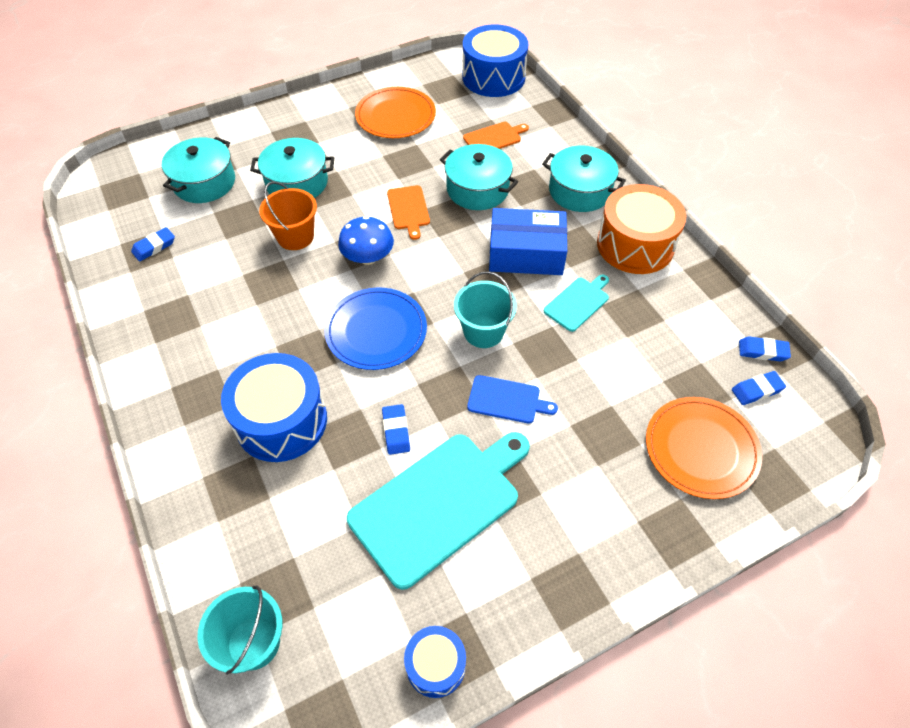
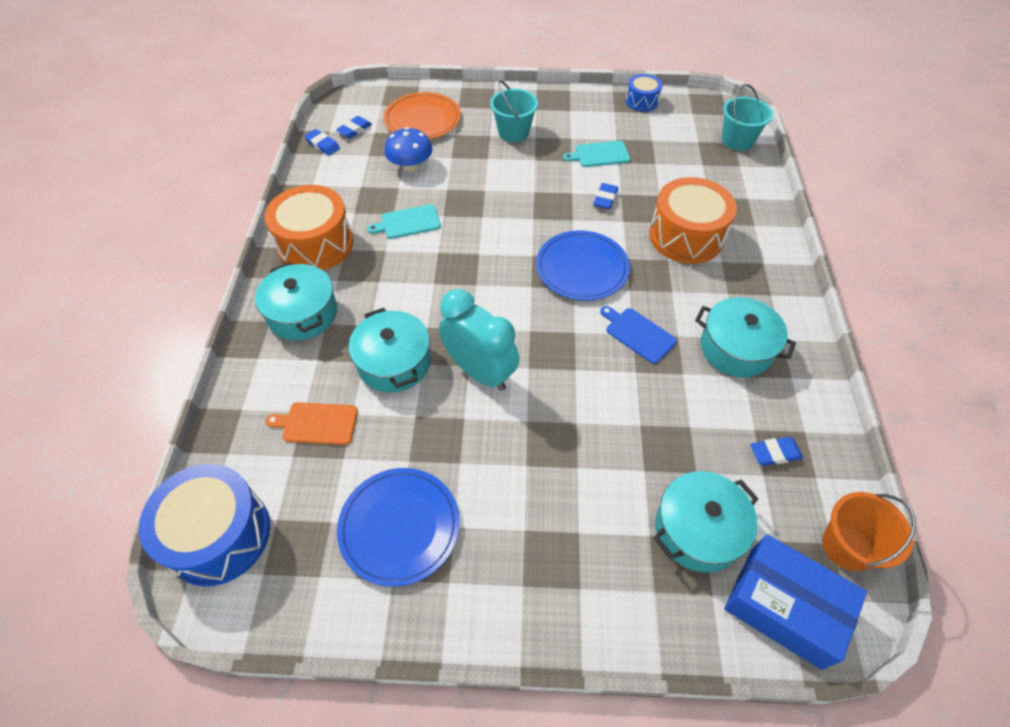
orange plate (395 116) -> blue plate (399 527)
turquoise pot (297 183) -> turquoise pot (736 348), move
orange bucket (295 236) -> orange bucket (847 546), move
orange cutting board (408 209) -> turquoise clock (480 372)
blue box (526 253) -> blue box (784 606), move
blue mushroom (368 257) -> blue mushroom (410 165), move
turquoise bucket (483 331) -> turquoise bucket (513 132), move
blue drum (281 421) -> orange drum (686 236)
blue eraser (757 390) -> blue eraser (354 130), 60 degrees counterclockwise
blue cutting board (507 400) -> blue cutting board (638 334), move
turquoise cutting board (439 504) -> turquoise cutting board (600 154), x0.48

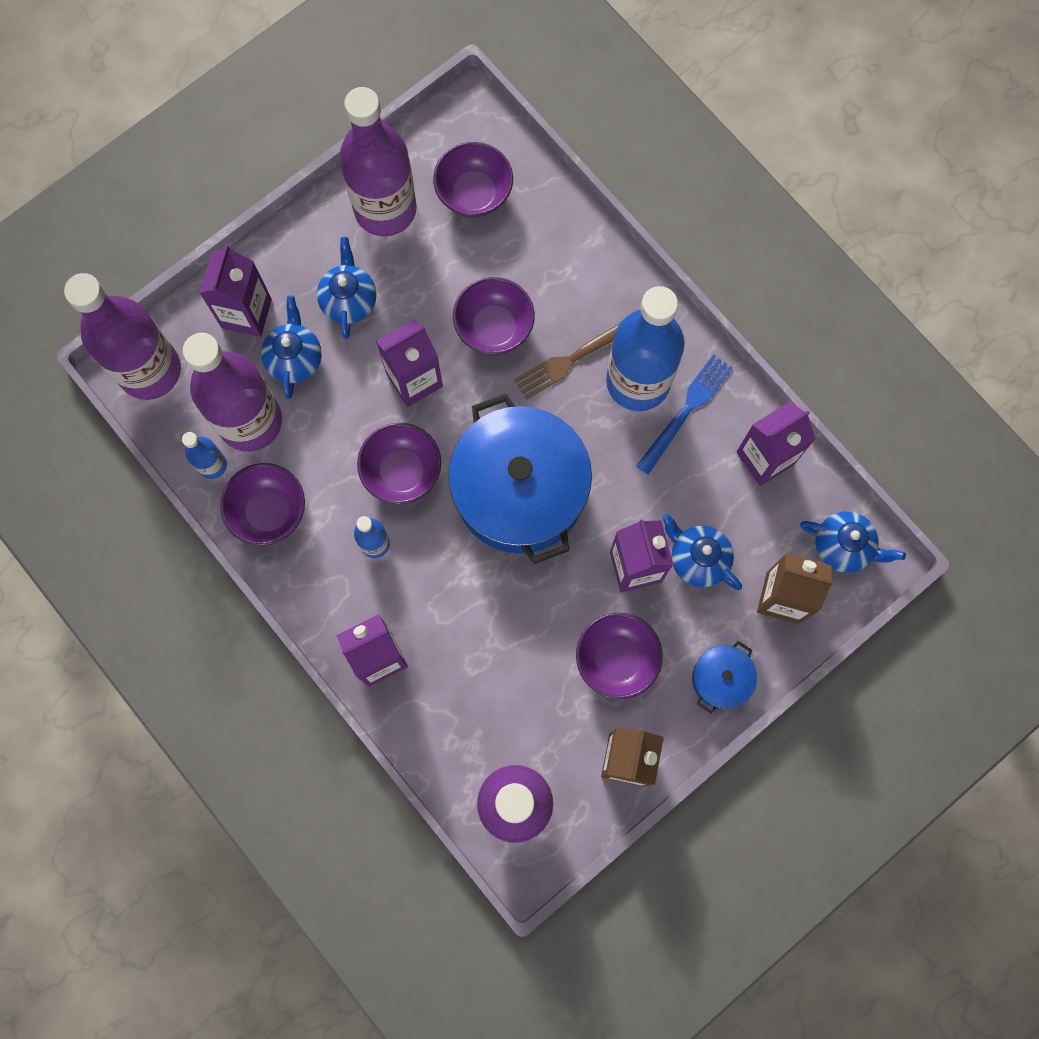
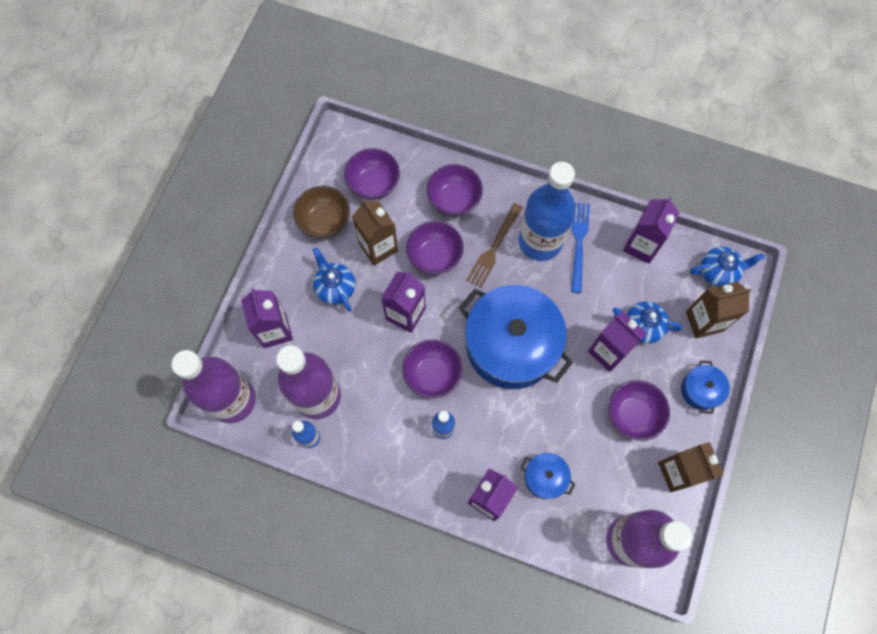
purple bottle (385 209) -> brown bowl (324 221)
blue teapot (295 358) -> none
purple bowl (269 511) -> purple bowl (454 199), move
none -> brown carton (378 247)
none -> blue pot (545 477)

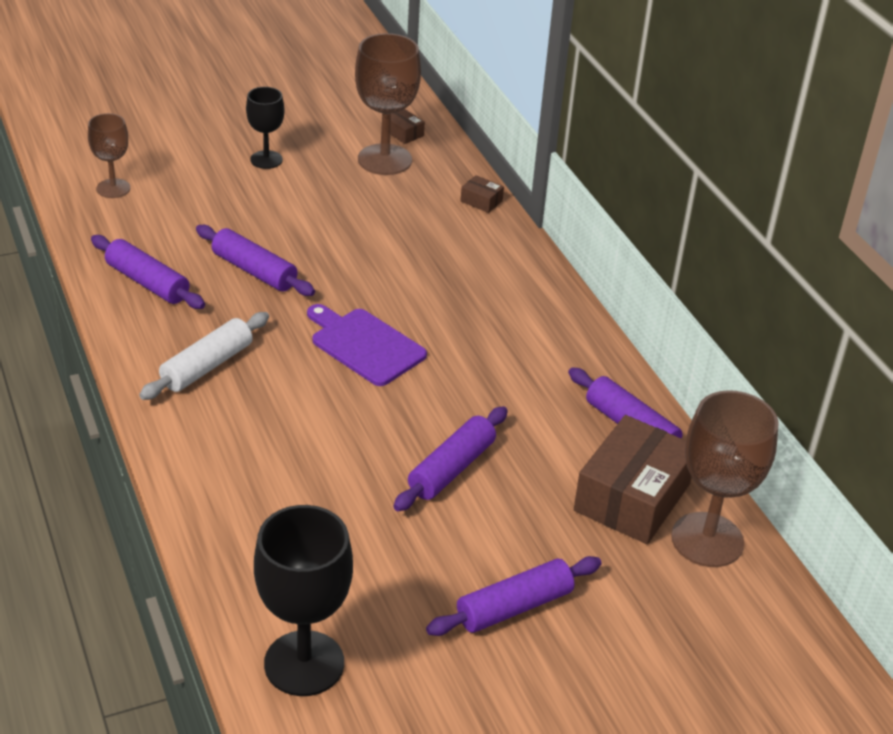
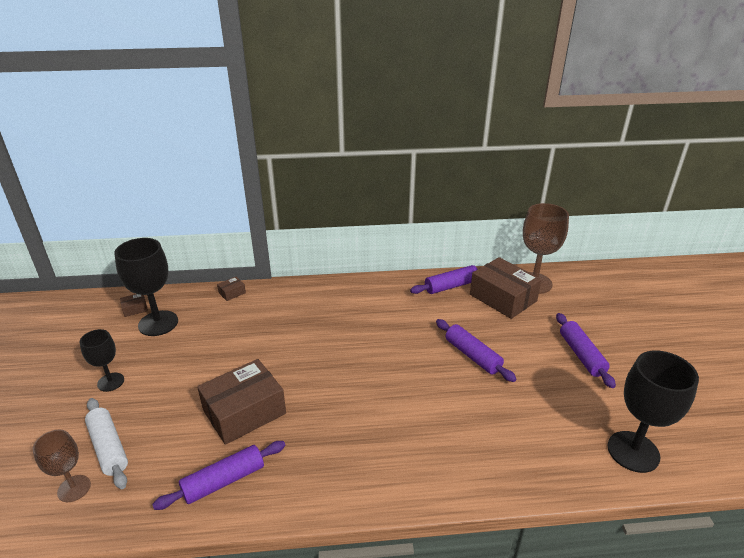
brown goblet (384 160) -> black goblet (158 323)
purple rolling pin (254 271) -> brown box (244 412)
purple cutting board (365 345) -> none
white rolling pin (207 366) -> white rolling pin (108 448), move

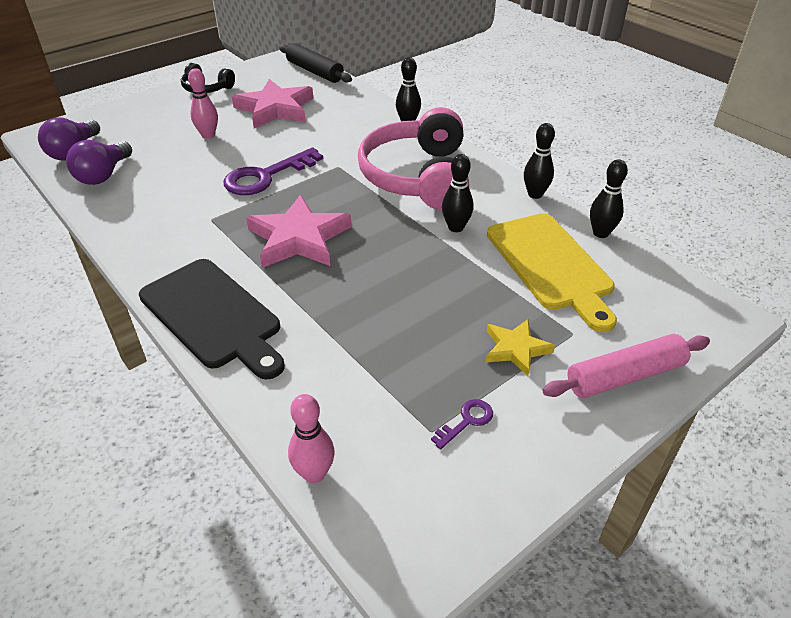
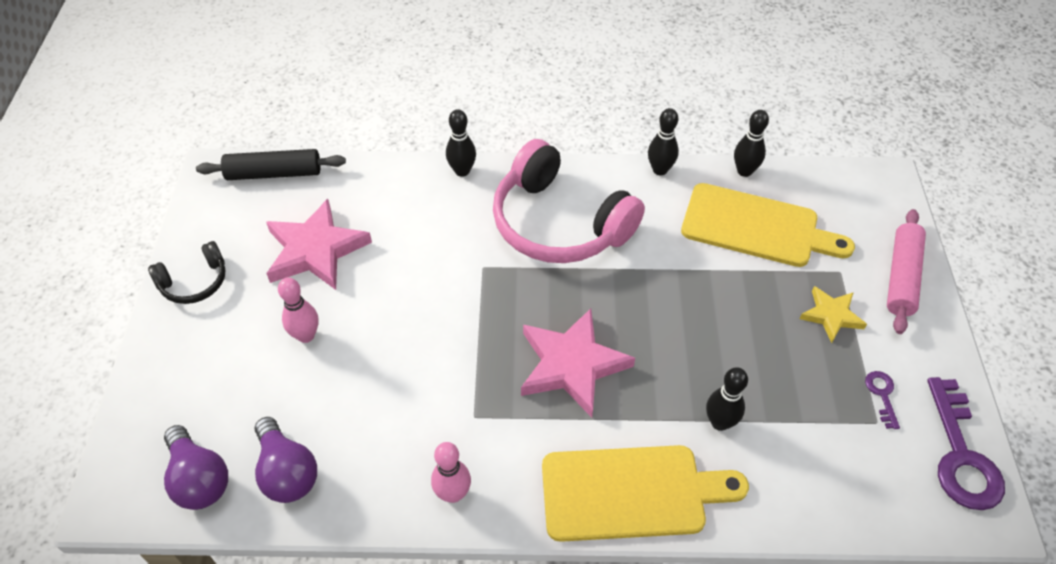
purple key (266 176) -> purple key (961 454), move
black bowling pin (456 227) -> black bowling pin (719 422), move
black cutting board (213 316) -> yellow cutting board (631 493)
pink bowling pin (314 473) -> pink bowling pin (453 493), move

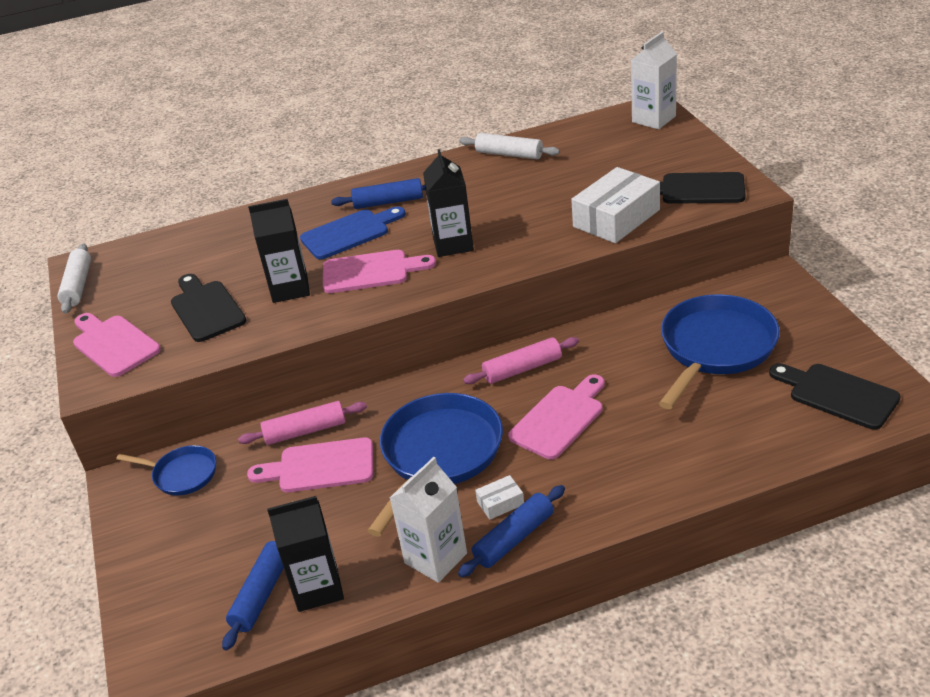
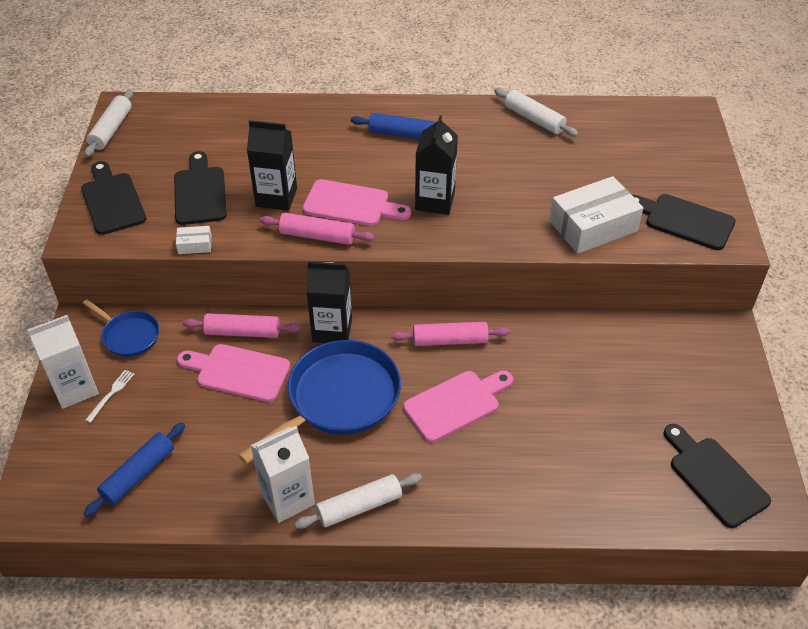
white carton (654 119) -> white carton (75 388), move
blue cutting board (349 233) -> none
blue pan (715 348) -> none
pink cutting board (113 344) -> black cutting board (112 201)
white box (500 503) -> white box (195 245), move
blue rolling pin (514 538) -> white rolling pin (359 507)
black carton (317 588) -> black carton (332 330), move
none -> pink rolling pin (317 236)
none -> white fork (111 394)

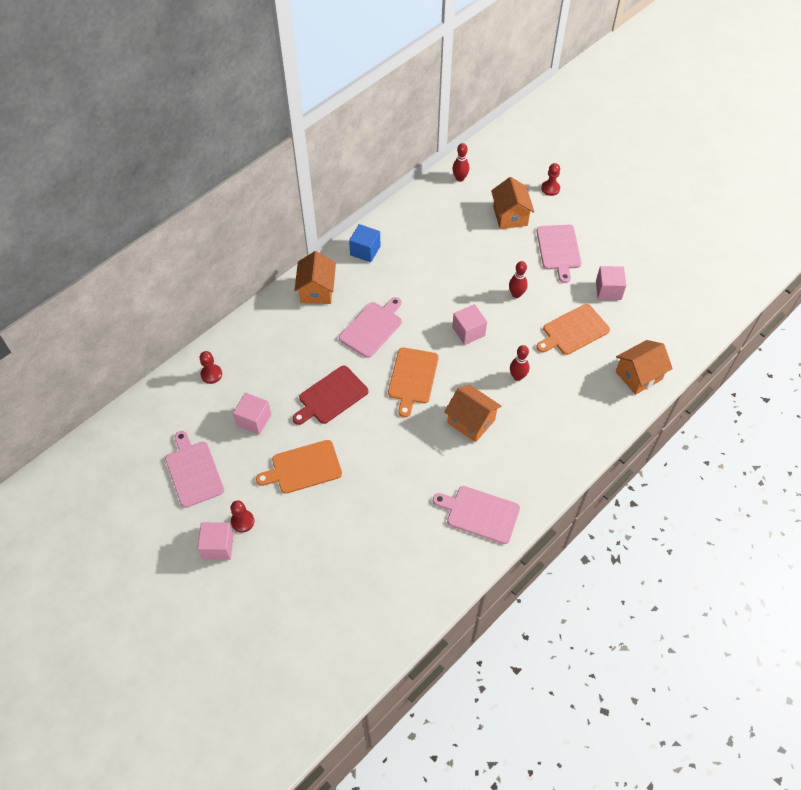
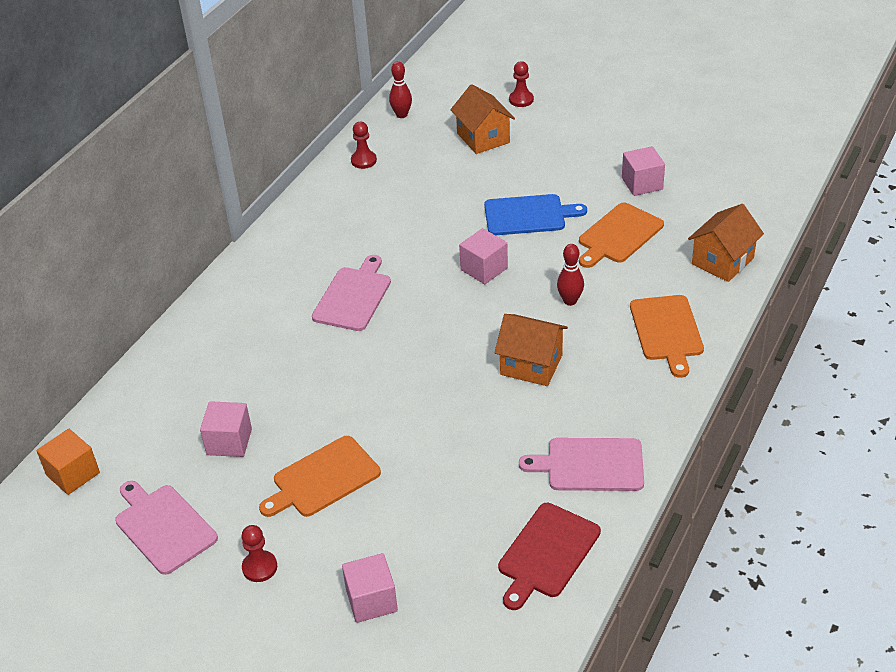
blue cube (365 250) -> none
pink cutting board (558 249) -> none
orange house (317 290) -> none
red bowling pin (516 294) -> blue cutting board (528 215)
orange cutting board (412 378) -> orange cutting board (666 331), move
red pawn (211 374) -> red pawn (363 160), move
red cutting board (331 396) -> red cutting board (547 553), move
pink cube (218 546) -> pink cube (371 600), move
none -> orange cube (73 474)

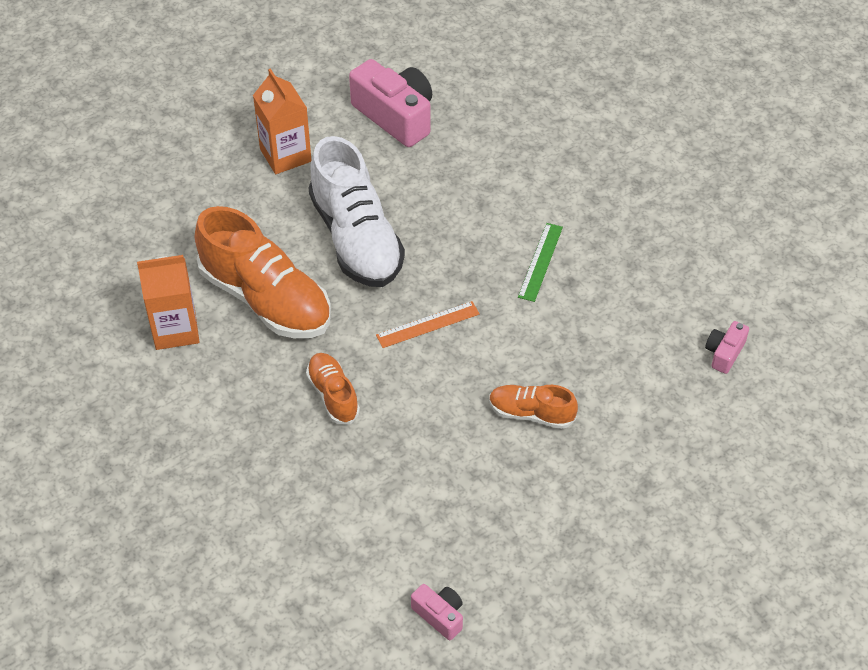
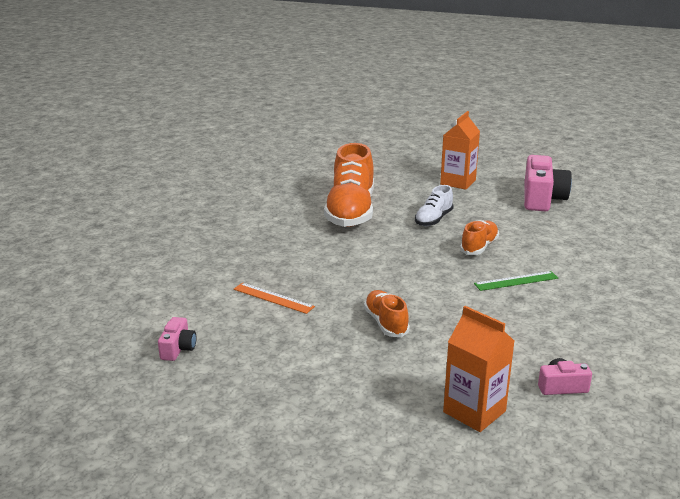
white shoe (356 238) -> white shoe (433 219), x0.51
orange carton (175 330) -> orange carton (474 411), move
orange ruler (428 324) -> orange ruler (273 298), move
orange shoe (333 395) -> orange shoe (479 247), move

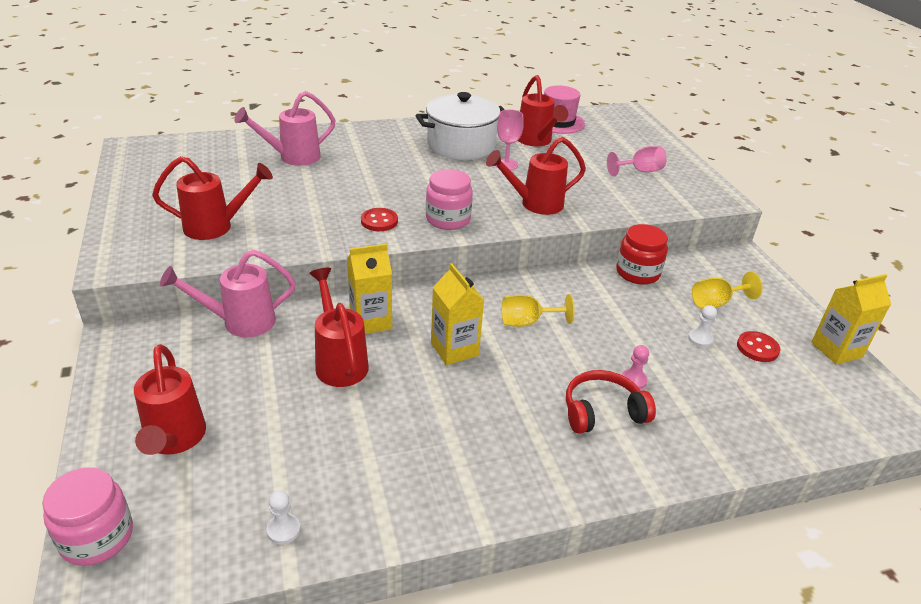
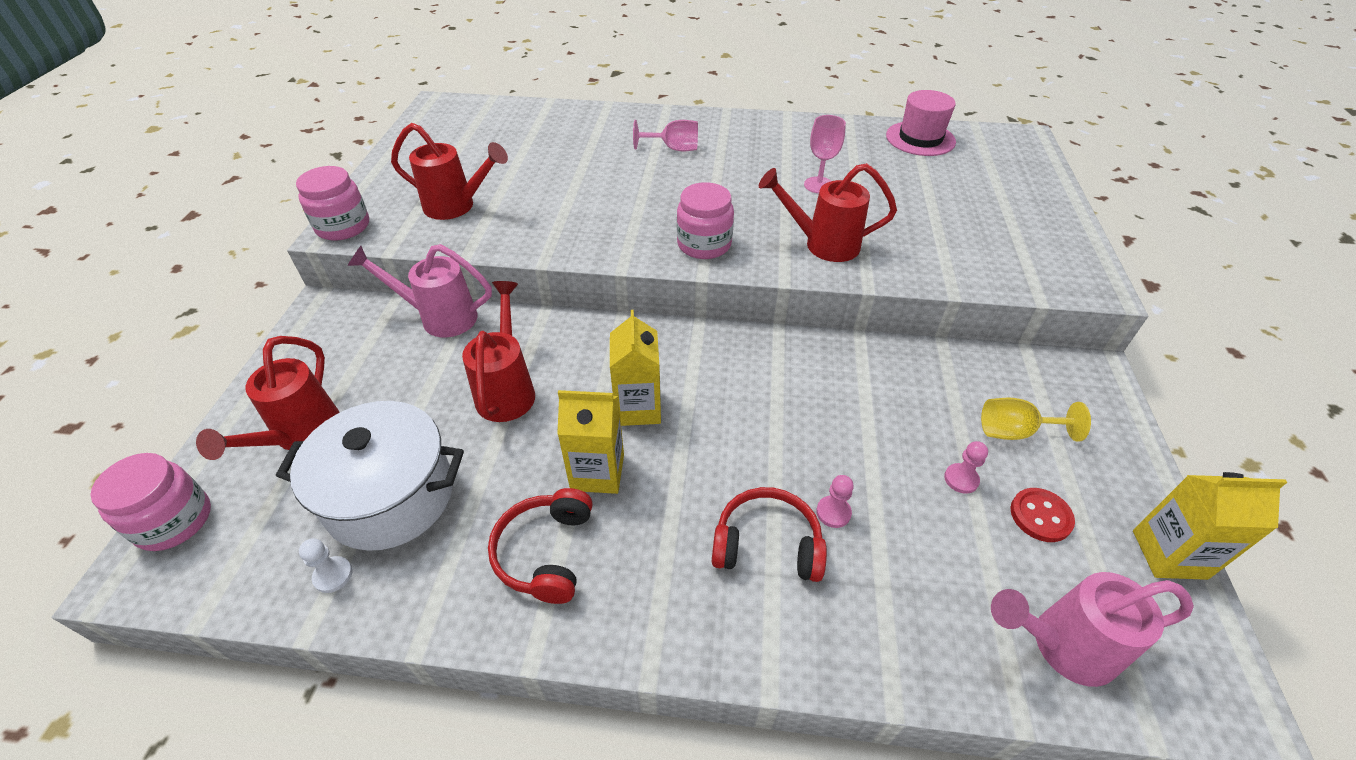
red watering can (536 141) -> none
pink watering can (292 157) -> pink watering can (1060 646), move
white pot (461 145) -> white pot (390 496), move
pink goblet (640 171) -> pink goblet (673 149), move
red button (379 221) -> none
red jar (637 273) -> none
yellow carton (370 321) -> yellow carton (597 472), move
yellow goblet (527 322) -> none
white pawn (700 339) -> pink pawn (961 479)
none -> pink jar (343 227)
none -> red headphones (545 552)

